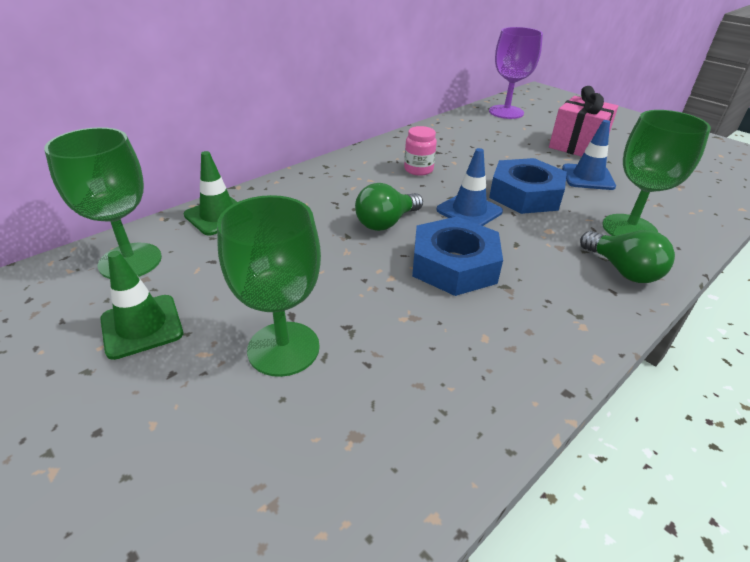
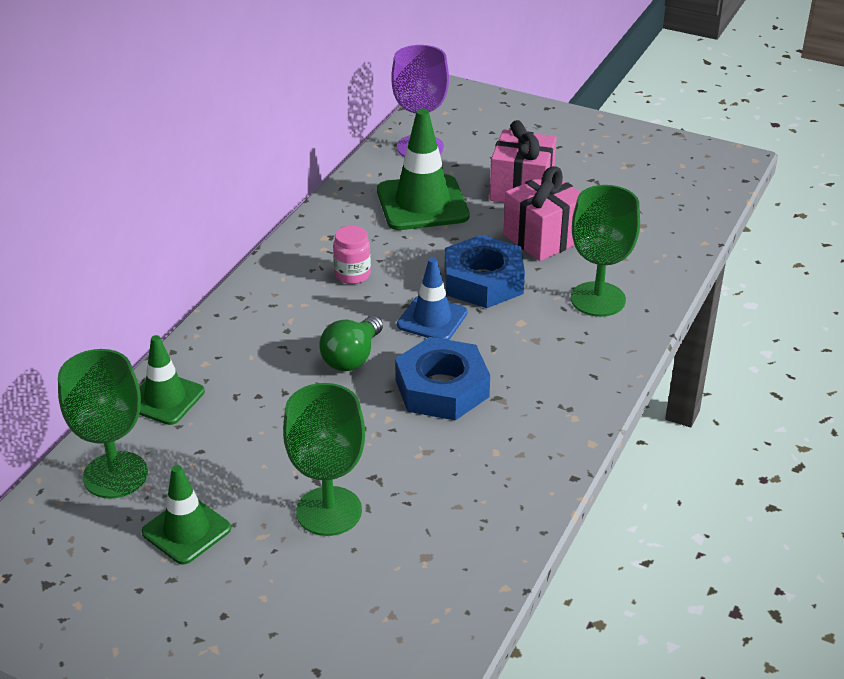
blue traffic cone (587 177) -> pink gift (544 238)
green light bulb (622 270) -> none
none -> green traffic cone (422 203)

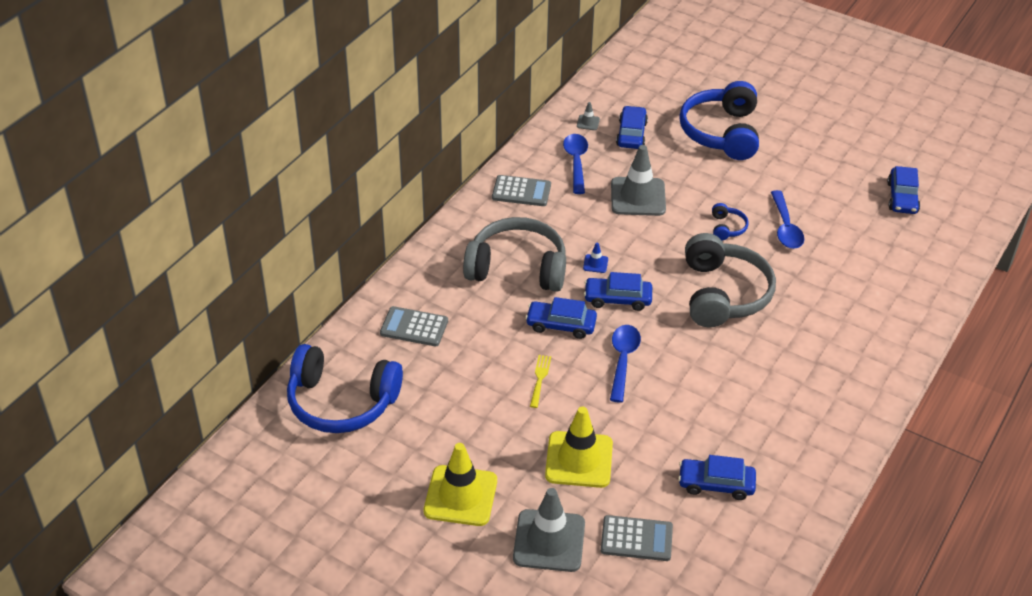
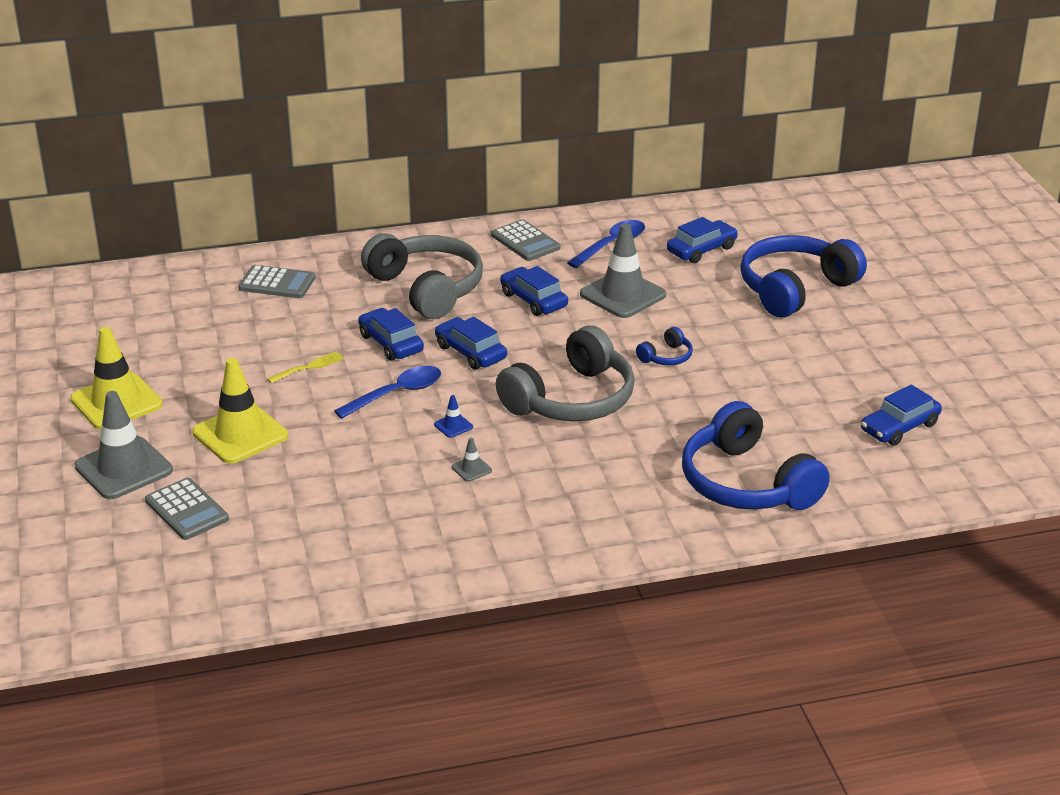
grey traffic cone (588 122) -> grey traffic cone (471 469), move
blue spoon (785 227) -> none
blue traffic cone (595 264) -> blue traffic cone (453 426), move
grey calculator (414 327) -> grey calculator (277 283), 135 degrees clockwise
blue headphones (341 402) -> blue headphones (747 483), move
blue car (716 484) -> blue car (533 300), move

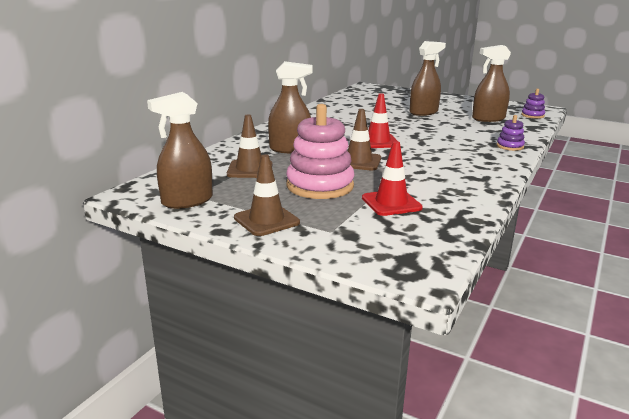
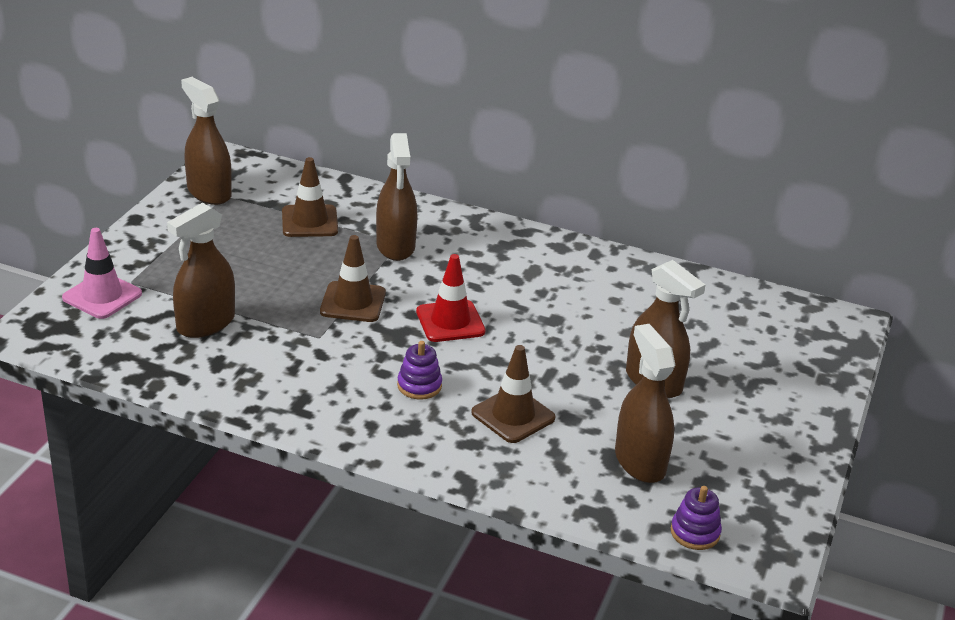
pink stacking toy (320 186) -> none
purple stacking toy (510 146) -> purple stacking toy (419 386), move
red traffic cone (391 203) -> brown spray bottle (205 323)
brown traffic cone (266 220) -> brown traffic cone (513 415), move
none -> pink traffic cone (102 296)

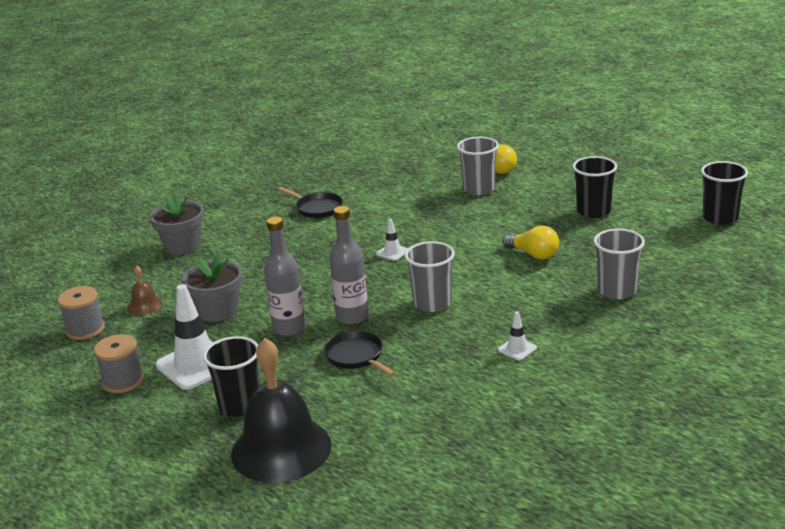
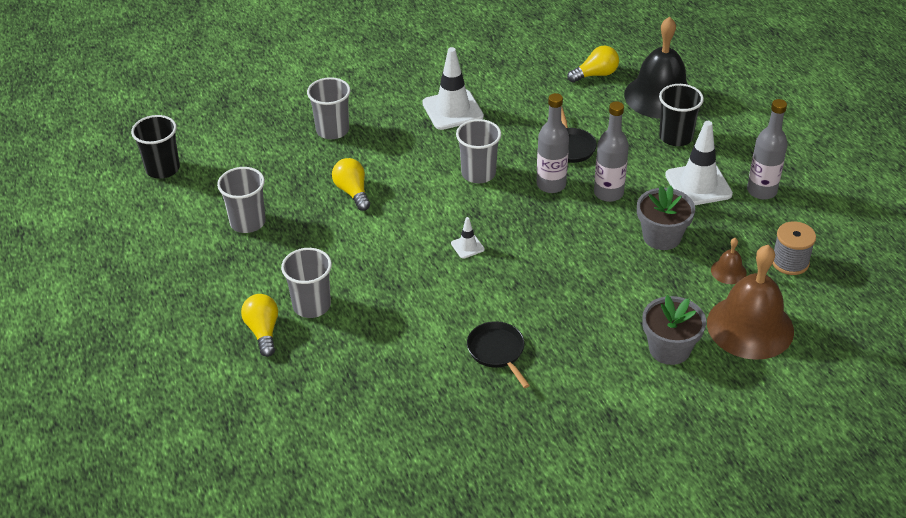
black cup (593 211) -> grey cup (247 222)
white traffic cone (517 349) -> white traffic cone (452 110), x2.13
grey spool (123 381) -> grey bottle (761 191)
none -> yellow light bulb (595 74)
none -> brown bell (750 327)

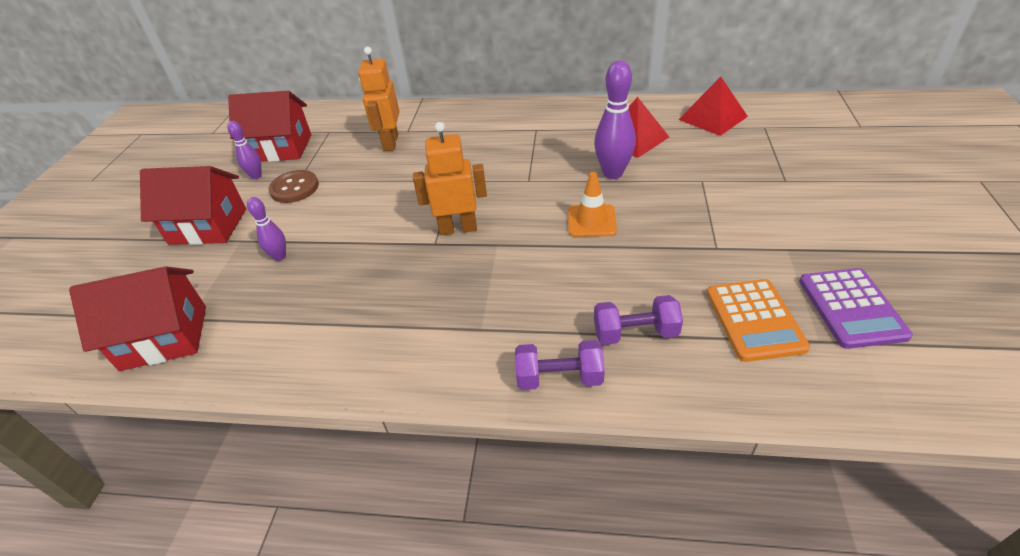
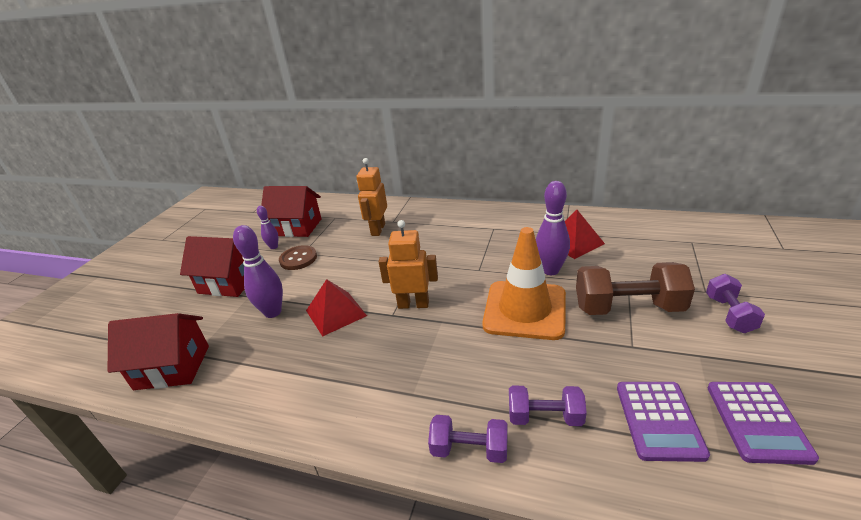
red pyramid (712 118) -> red pyramid (336 313), move
orange traffic cone (591 221) -> orange traffic cone (525 310), x1.94
purple bowling pin (279 256) -> purple bowling pin (273 312), x1.75
orange calculator (754 320) -> purple calculator (659 420)
none -> brown dumbbell (628 308)
none -> purple dumbbell (729 314)

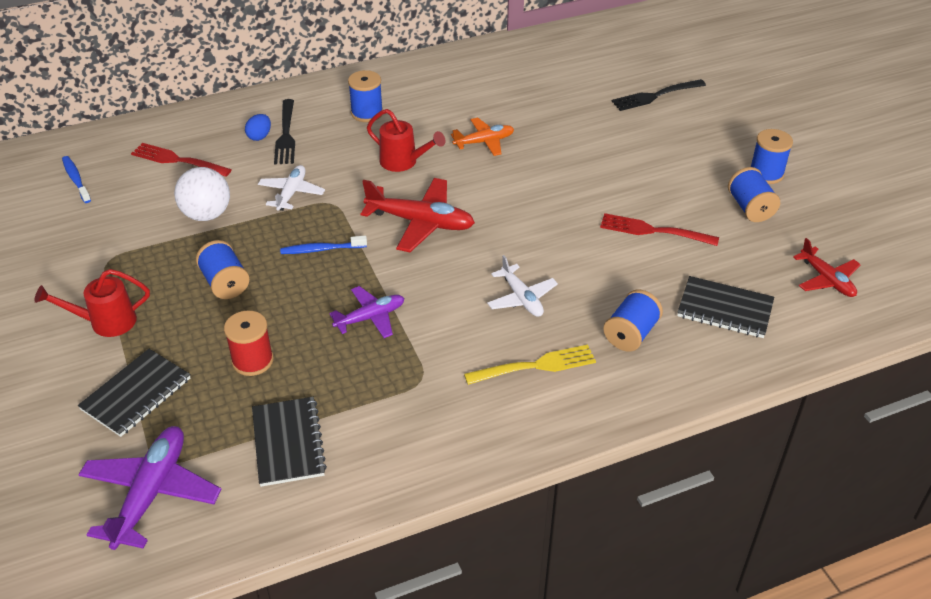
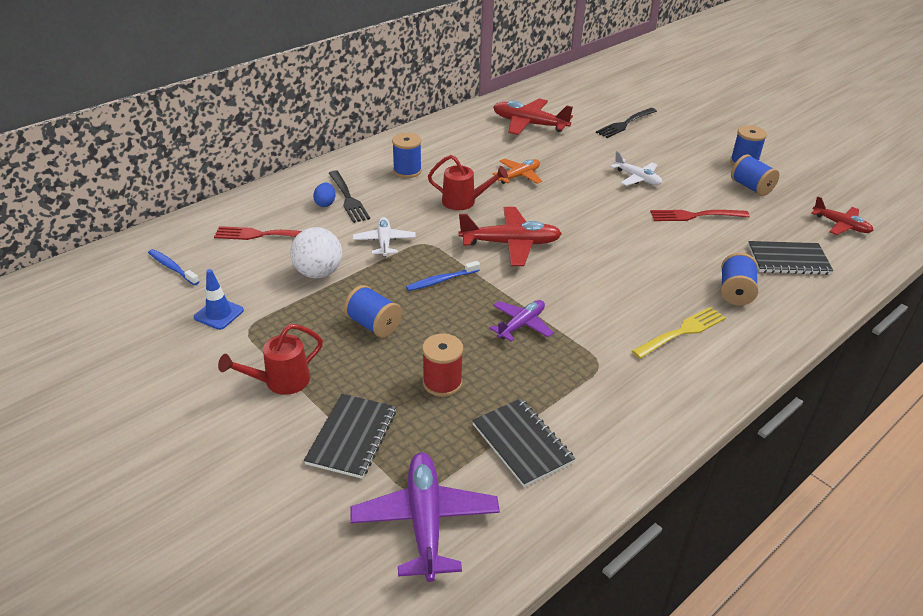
white plane (521 298) -> white plane (637 178), move
none -> red plane (529 124)
none -> blue traffic cone (219 314)

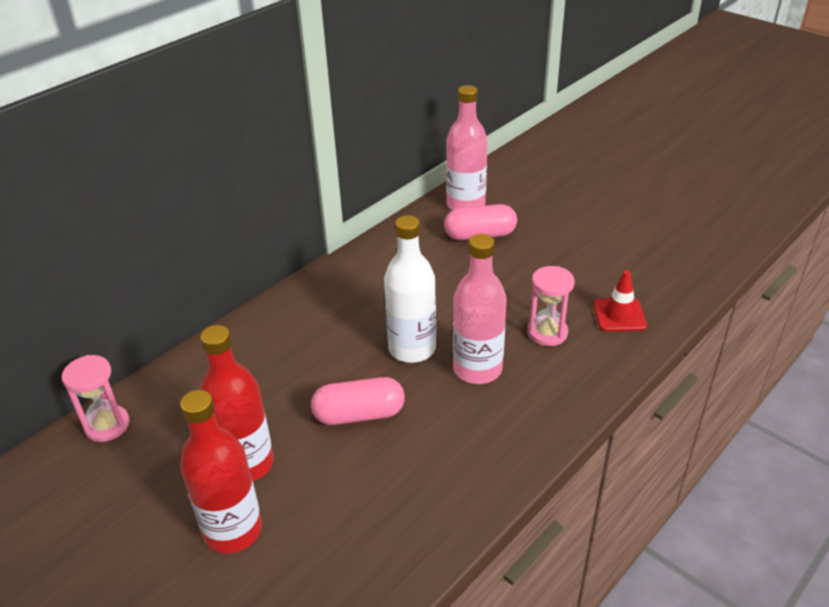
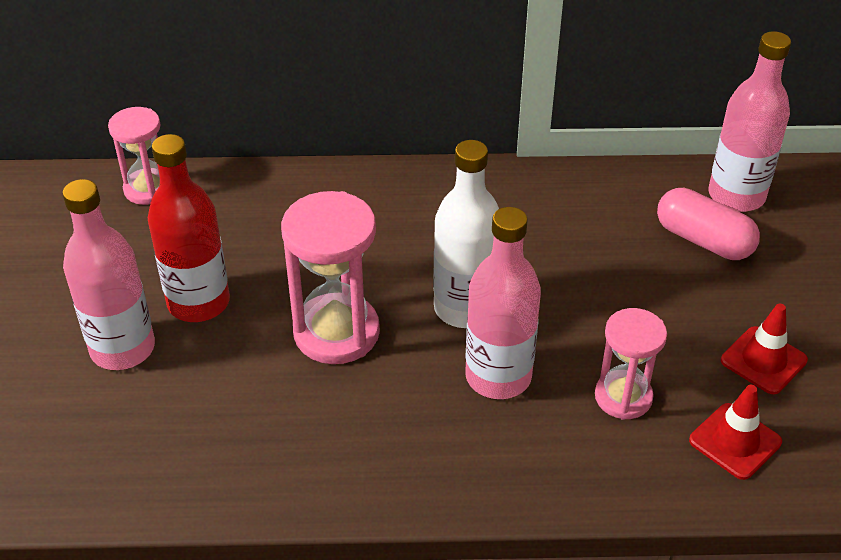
pink capsule (359 414) -> pink hourglass (336 332)
red bottle (233 530) -> pink bottle (122 349)
none -> red traffic cone (763 360)

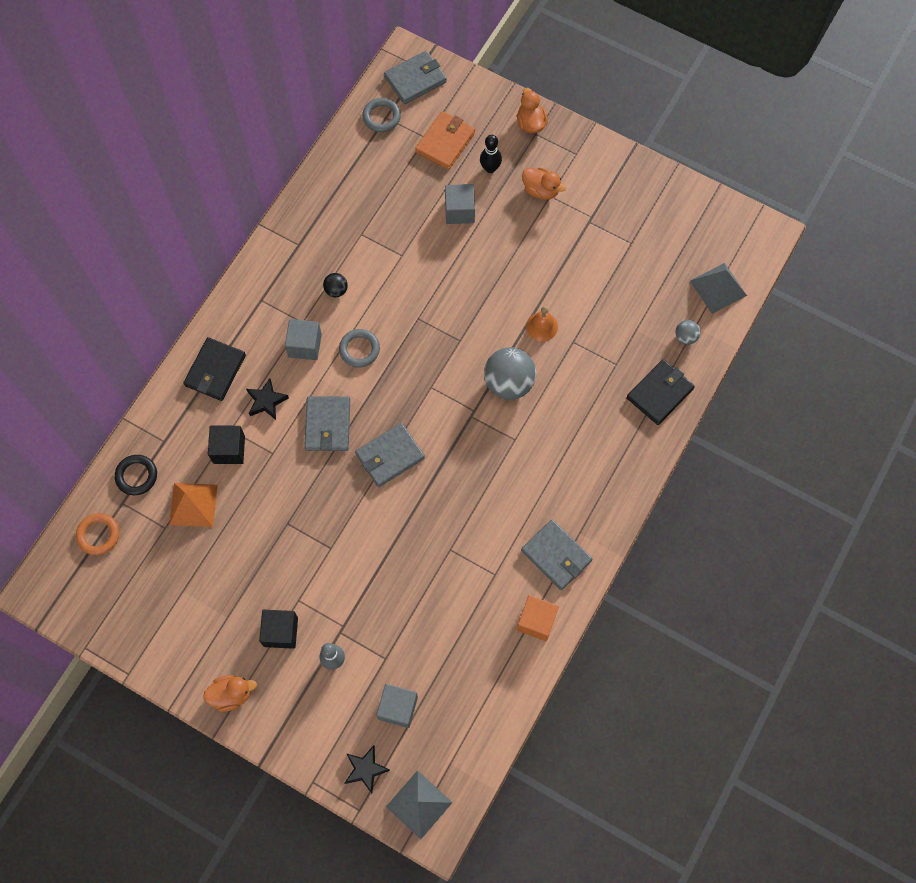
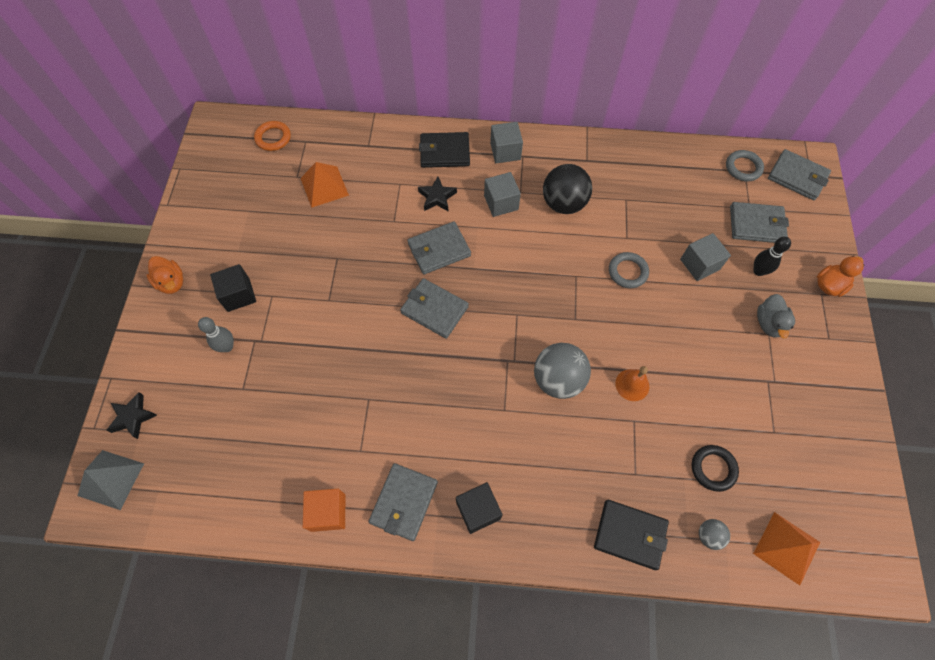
orange wallet (445 142) -> grey wallet (756 225)
orange duck (541 190) -> grey duck (769 323)
grey pyramid (718 288) -> orange pyramid (786 547)
black ball (336 290) -> black ball (563 203), x2.07
grey ring (359 349) -> grey ring (627 272), move
black cube (229 449) -> black cube (478 510), move
black ring (136 476) -> black ring (713 468), move
grey cube (398 708) -> grey cube (505 151), move

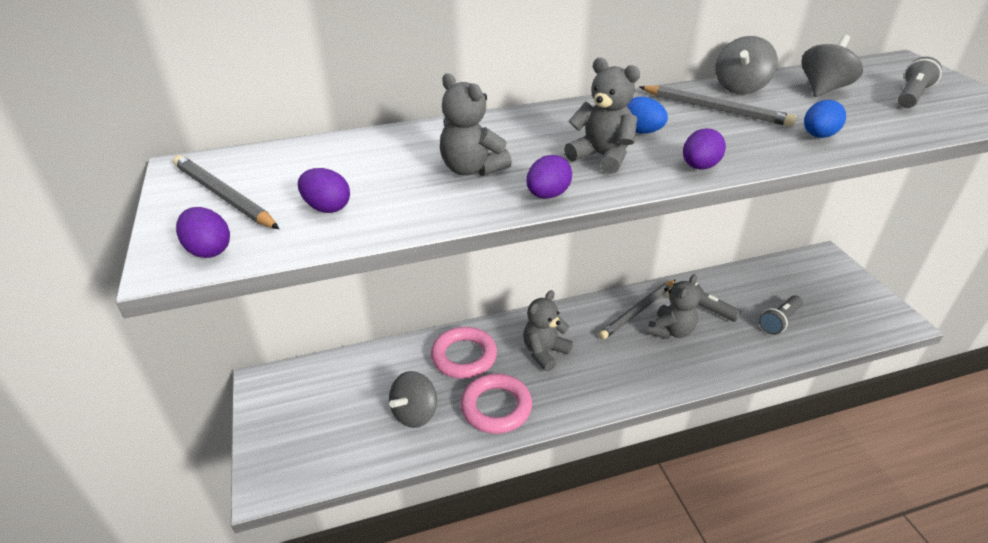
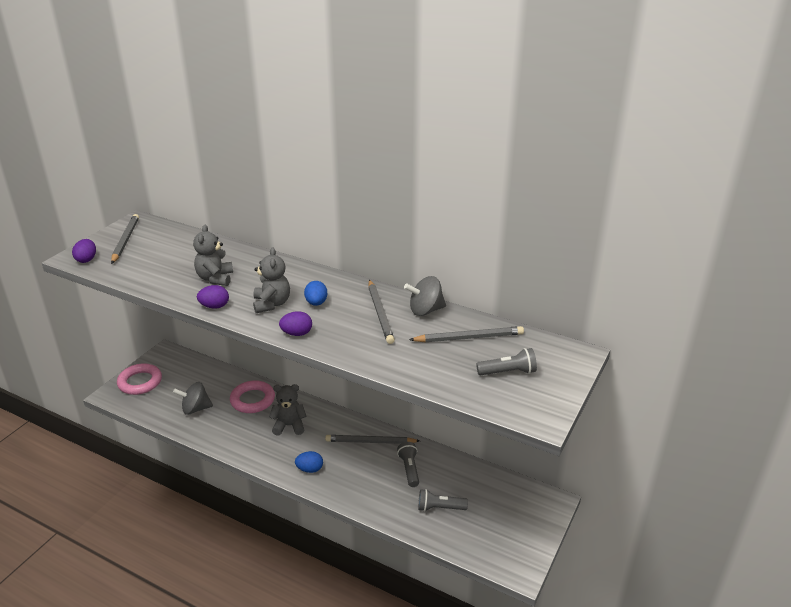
grey spinning top (823 89) -> grey pencil (468 338)
blue egg (818 136) -> blue egg (310 469), move
purple egg (327 208) -> none
grey teddy bear (671 331) -> none
pink ring (496 407) -> pink ring (140 382), move

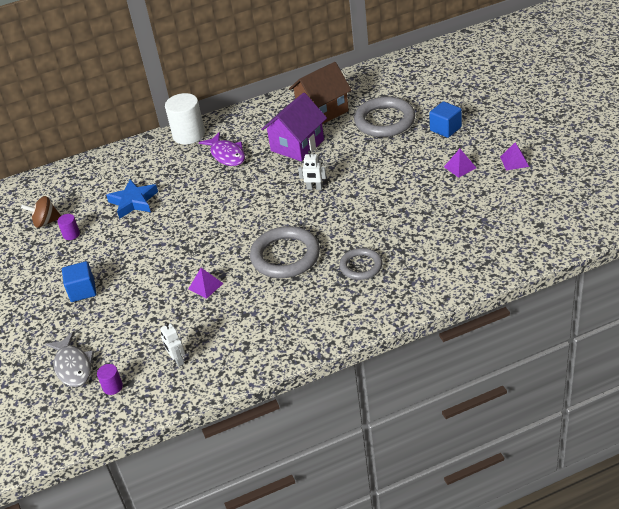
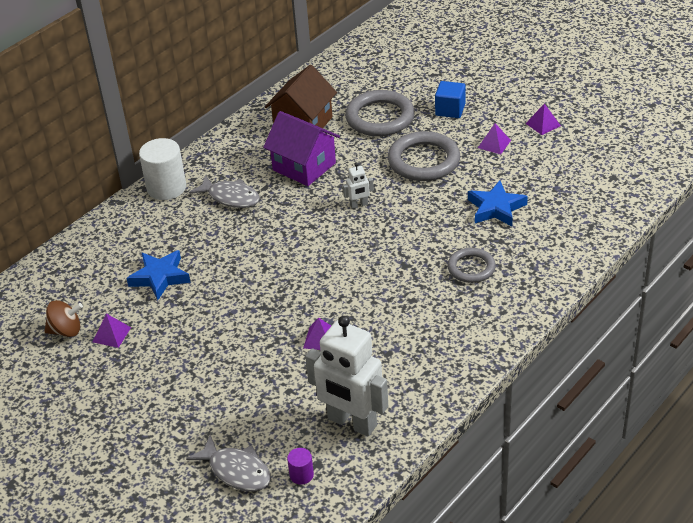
purple house (297 145) -> purple house (304 166), 60 degrees counterclockwise
purple fish (227 155) -> grey fish (230 197)
brown spinning top (46 222) -> brown spinning top (66 331), 150 degrees counterclockwise
purple cylinder (71 234) -> purple pyramid (111 334)
grey ring (285 256) -> grey ring (423 161), move
blue cube (82 291) -> none
white robot (177 360) -> white robot (352 422), x2.33
none -> blue star (496 208)

